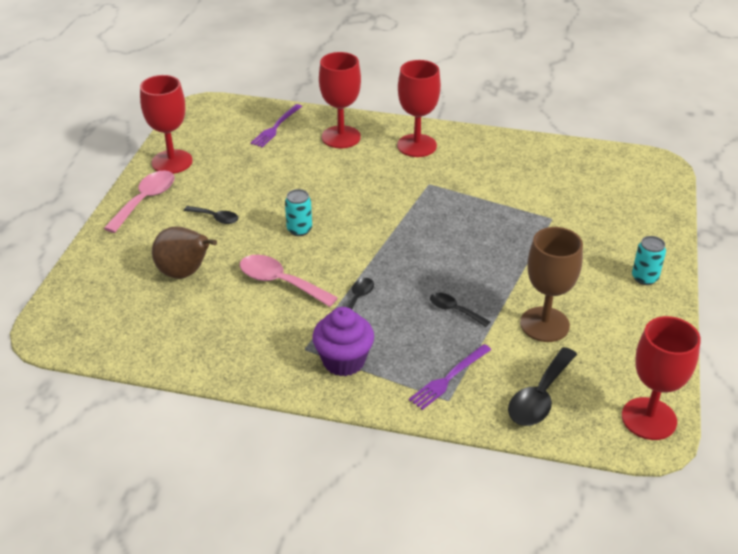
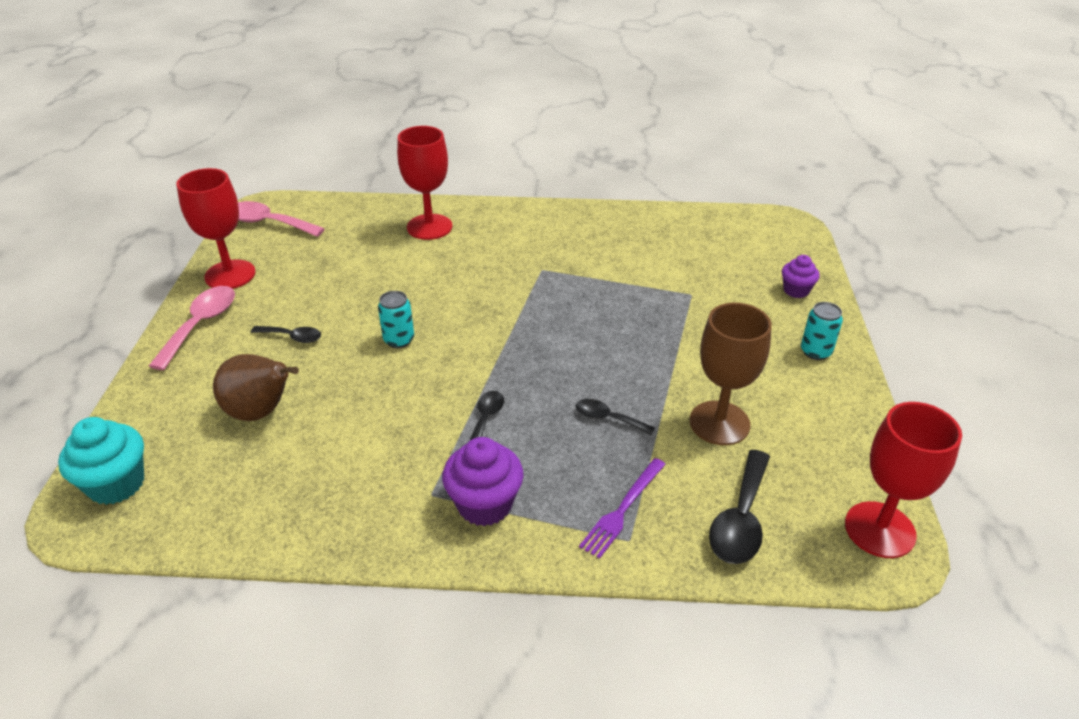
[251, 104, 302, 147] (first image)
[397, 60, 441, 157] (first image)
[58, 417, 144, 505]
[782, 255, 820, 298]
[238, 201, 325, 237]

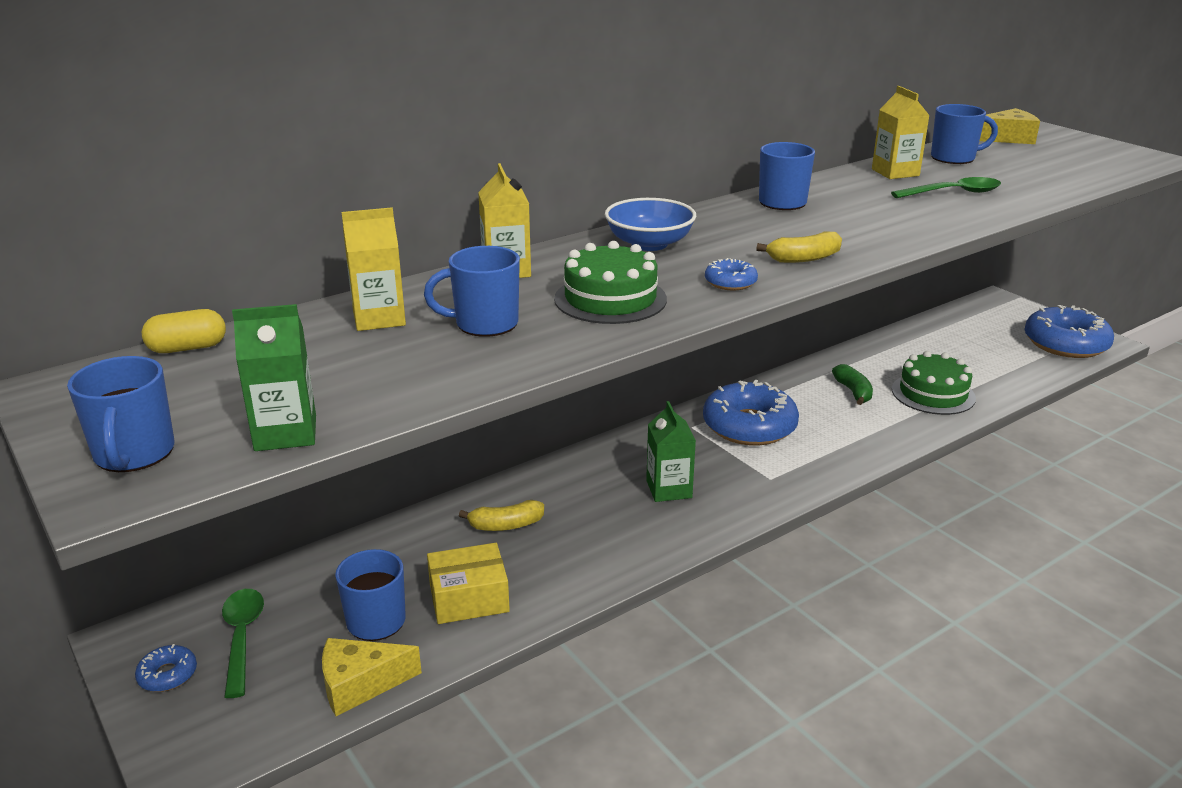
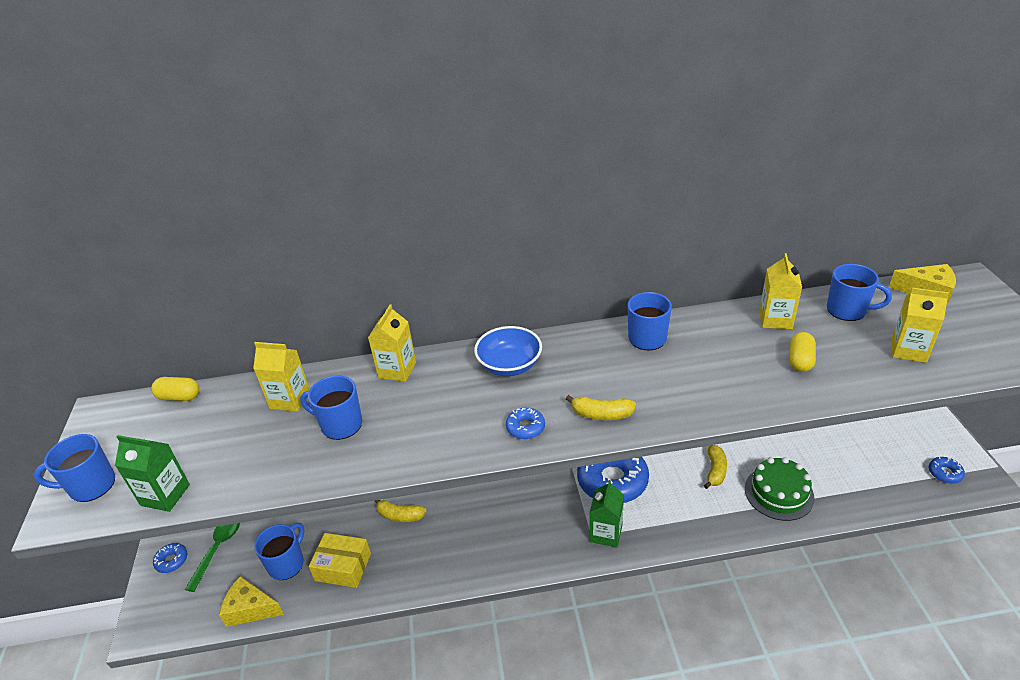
[554, 241, 667, 324] (first image)
[892, 288, 949, 363]
[590, 480, 624, 548]
[790, 332, 816, 372]
[704, 445, 727, 489]
[34, 434, 115, 502]
[929, 457, 965, 484]

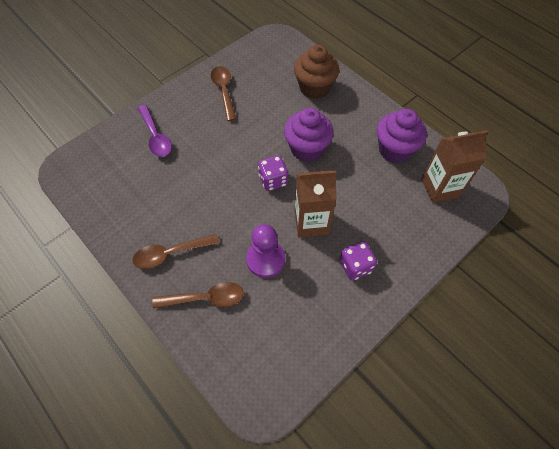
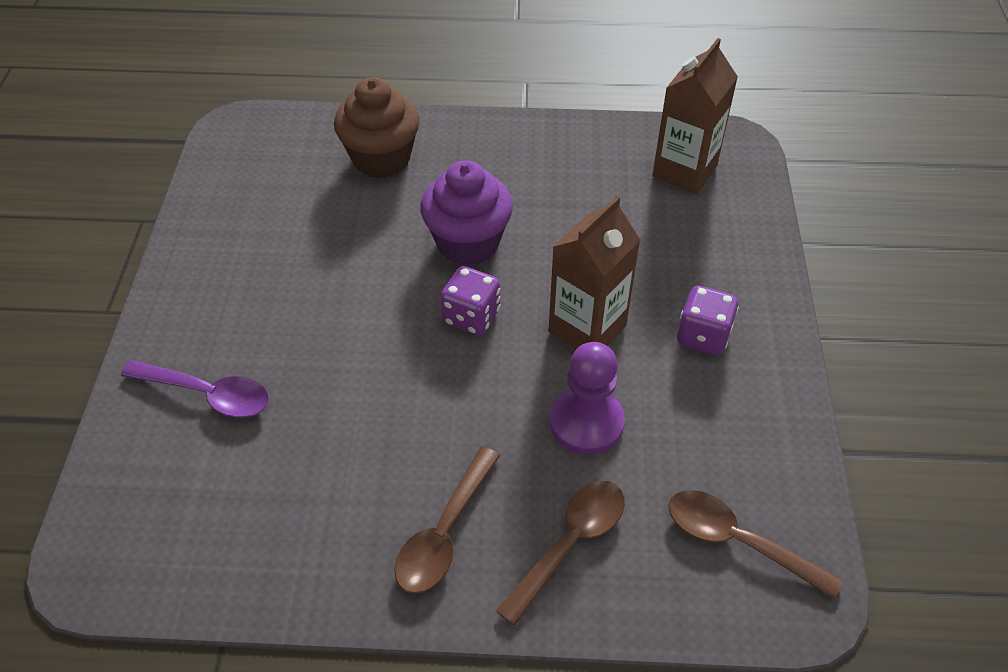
[377, 109, 427, 163] (first image)
[668, 490, 843, 599]

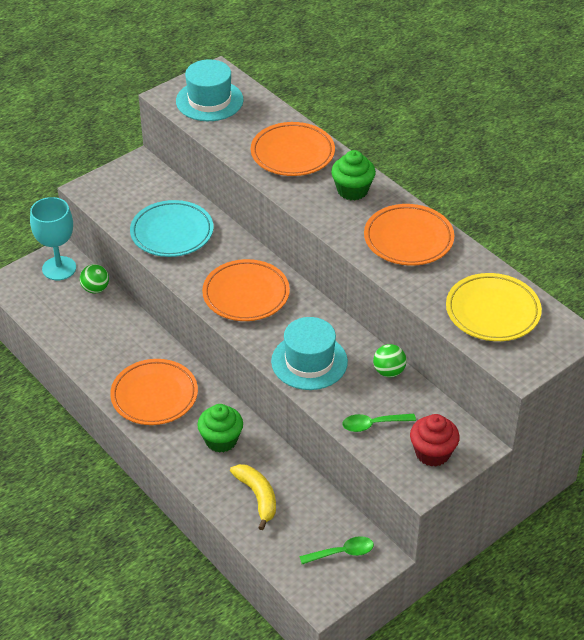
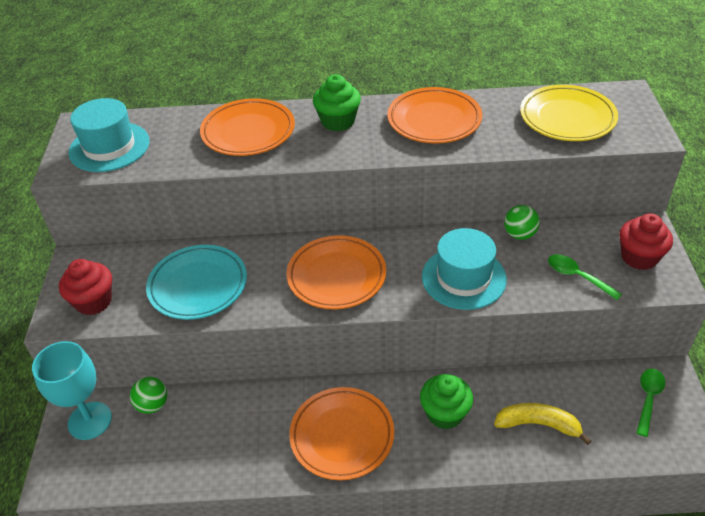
[59, 259, 112, 315]
[548, 254, 622, 300]

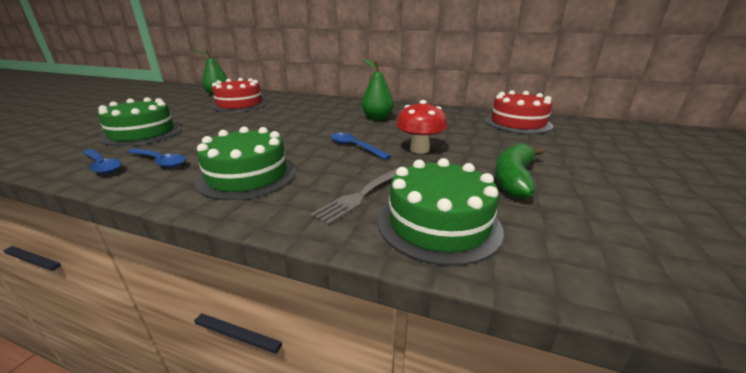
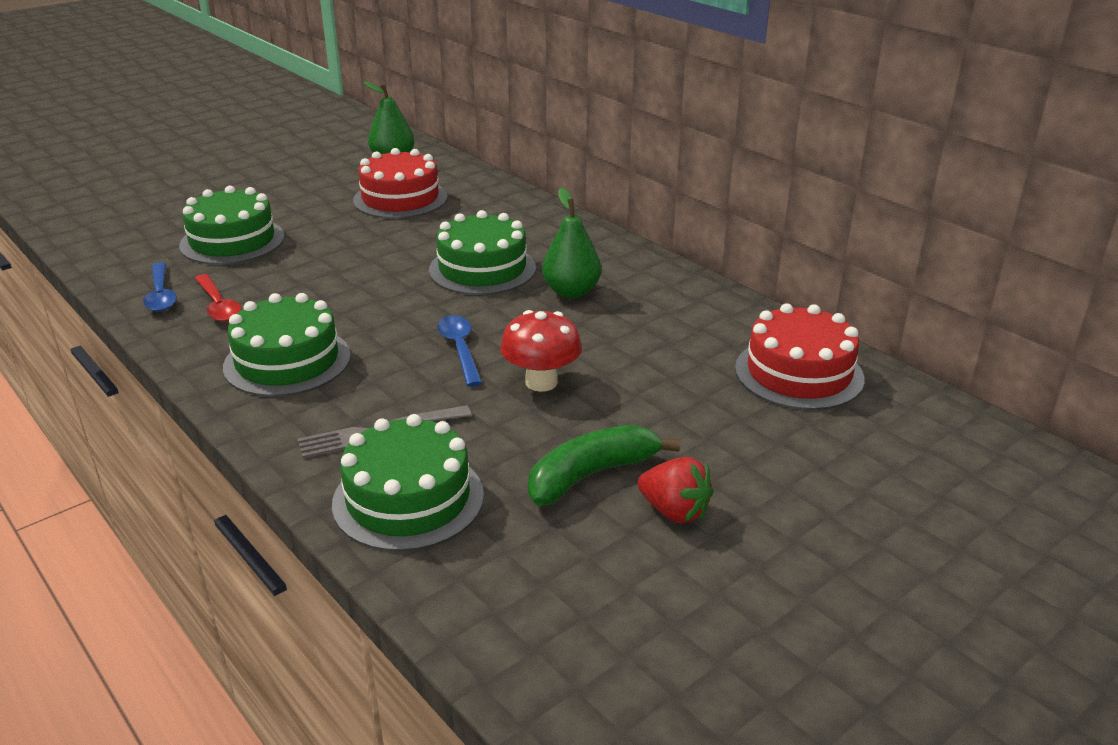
[429, 210, 536, 295]
[638, 457, 713, 524]
[195, 274, 241, 322]

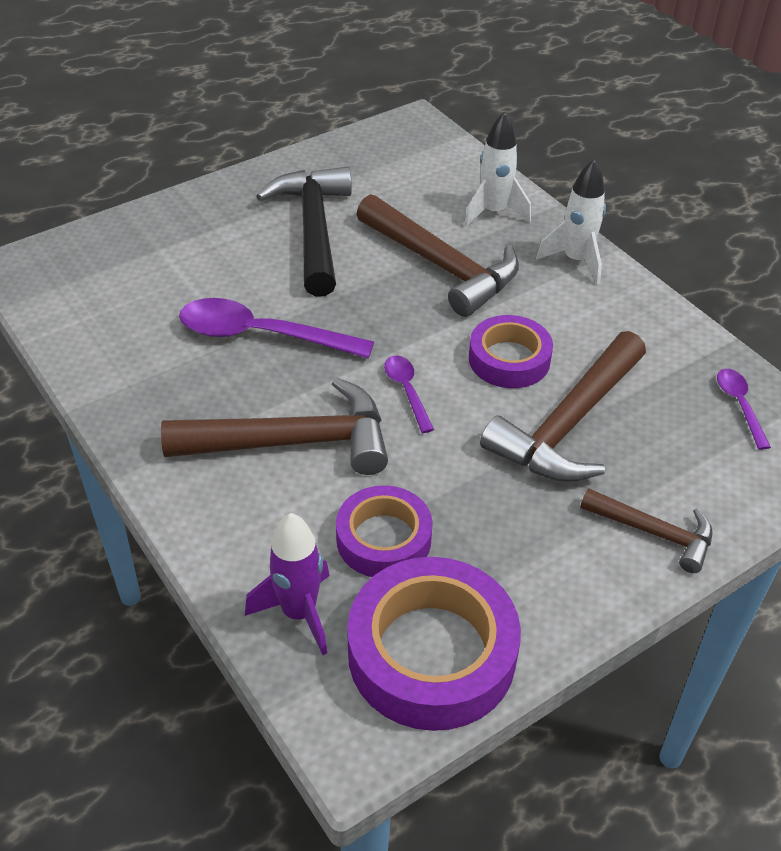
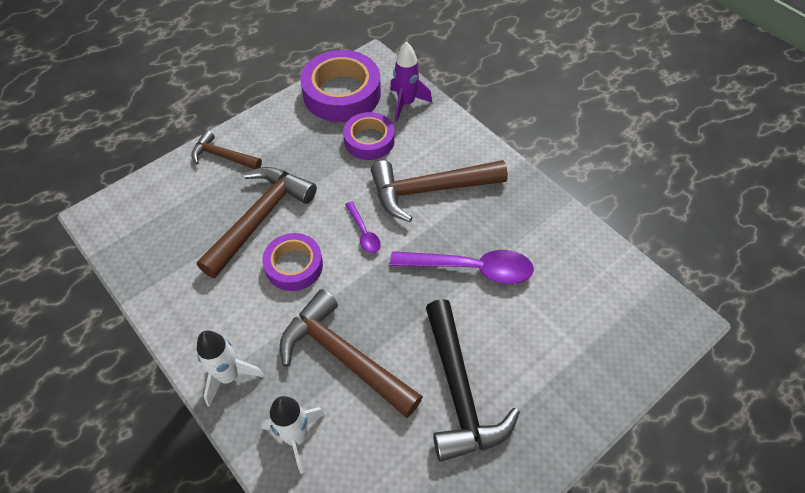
[717, 369, 771, 450] (first image)

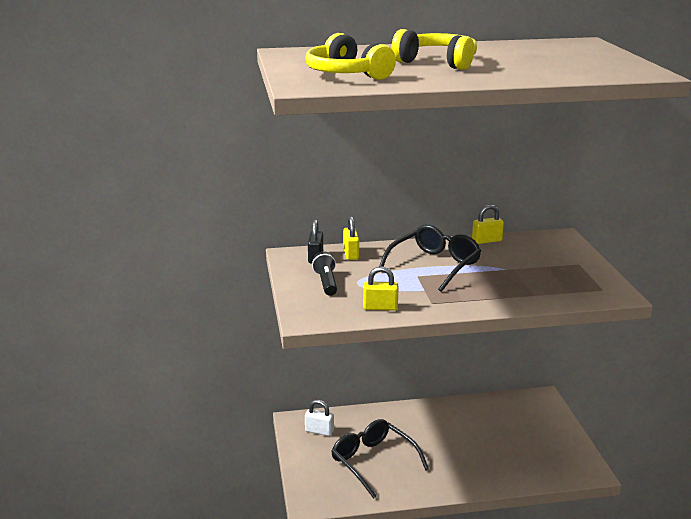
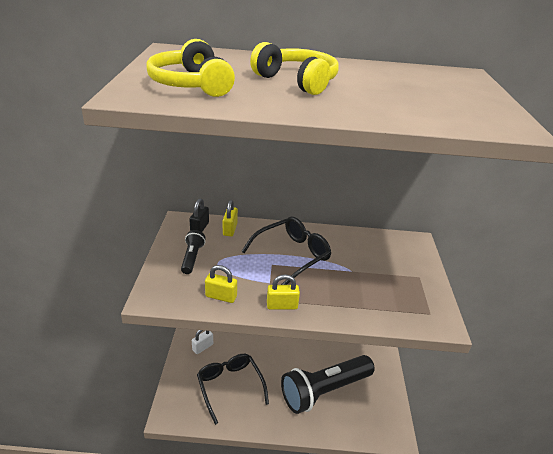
[281, 355, 375, 414]
[267, 274, 300, 310]
[192, 330, 213, 354]

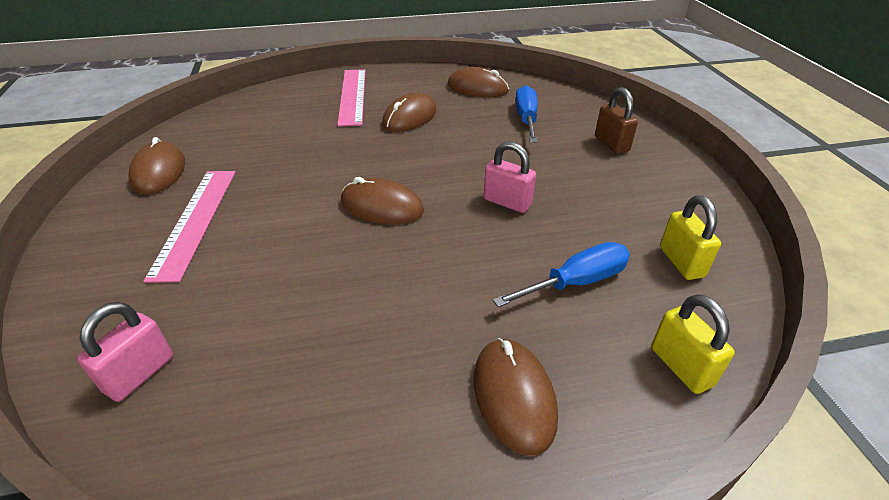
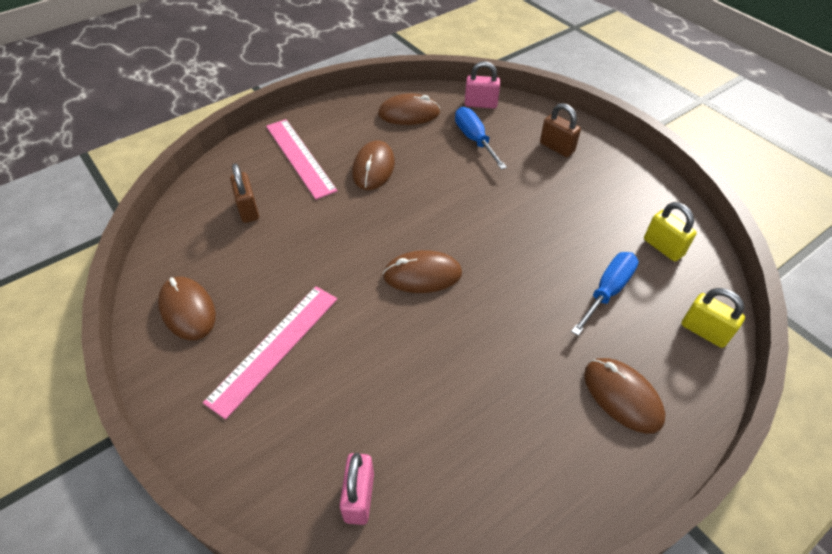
[230, 163, 259, 223]
[465, 61, 500, 109]
[203, 286, 337, 420]

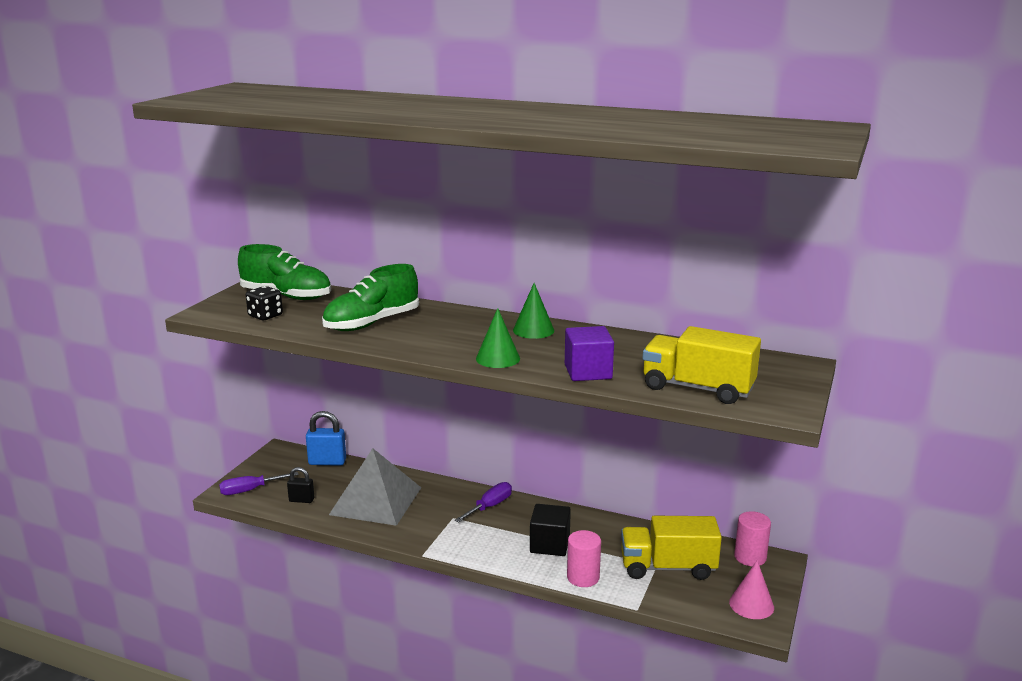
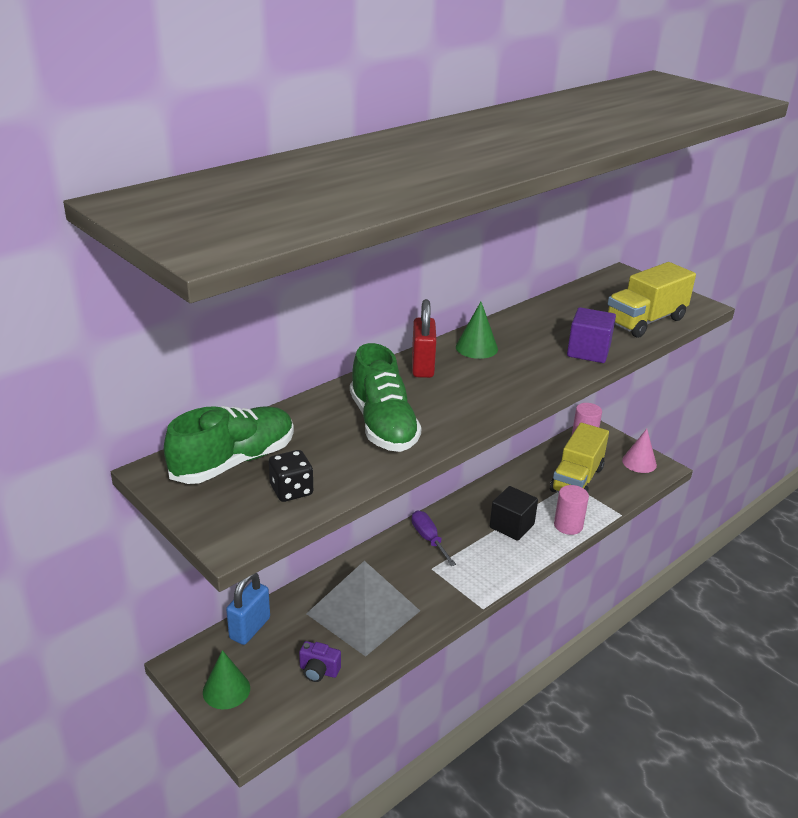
[219, 472, 299, 495] (first image)
[412, 299, 437, 378]
[203, 650, 250, 709]
[299, 641, 341, 682]

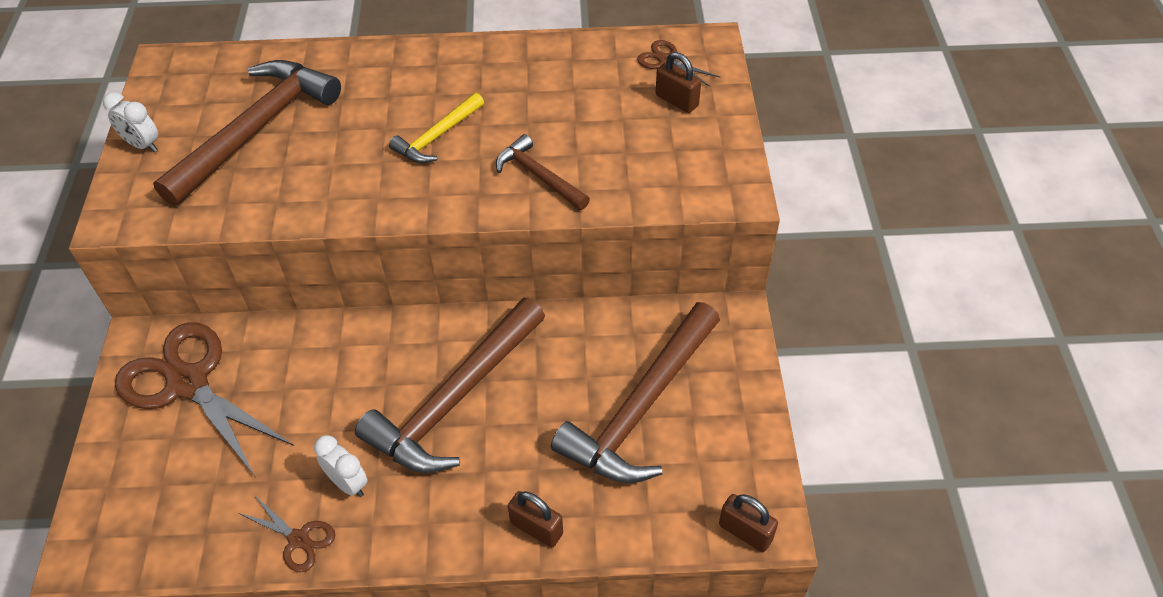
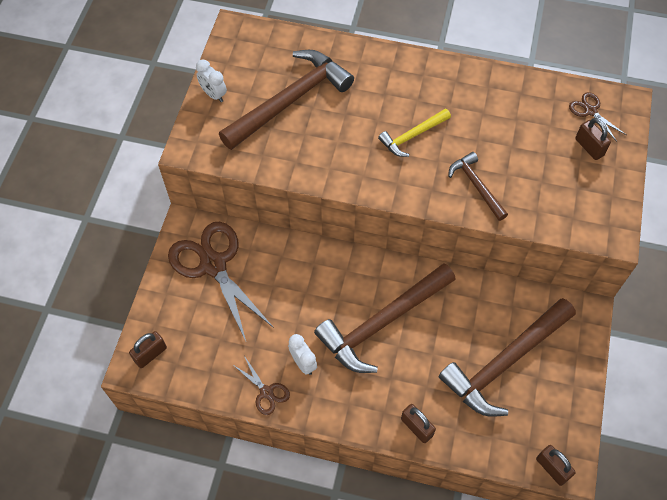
[129, 331, 167, 368]

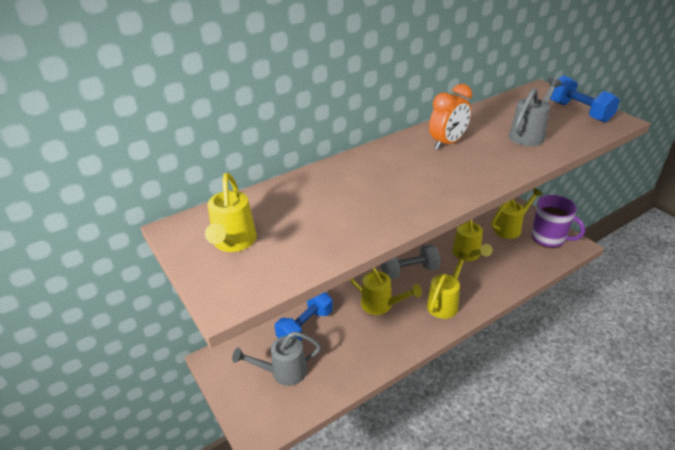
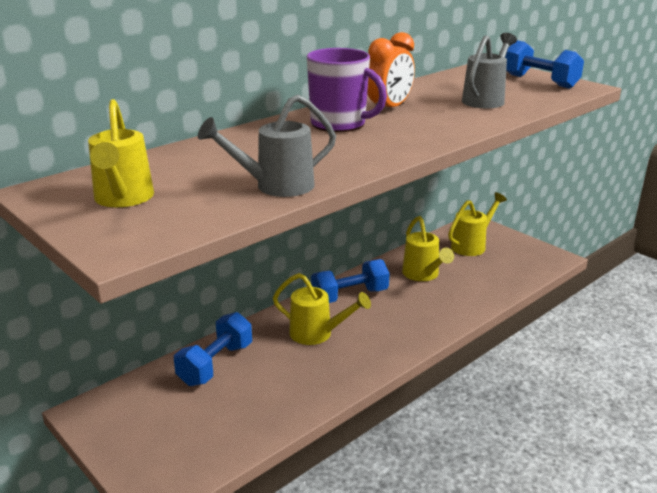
[427, 252, 470, 319] (first image)
[198, 95, 336, 197]
[307, 48, 387, 132]
[311, 259, 390, 303]

